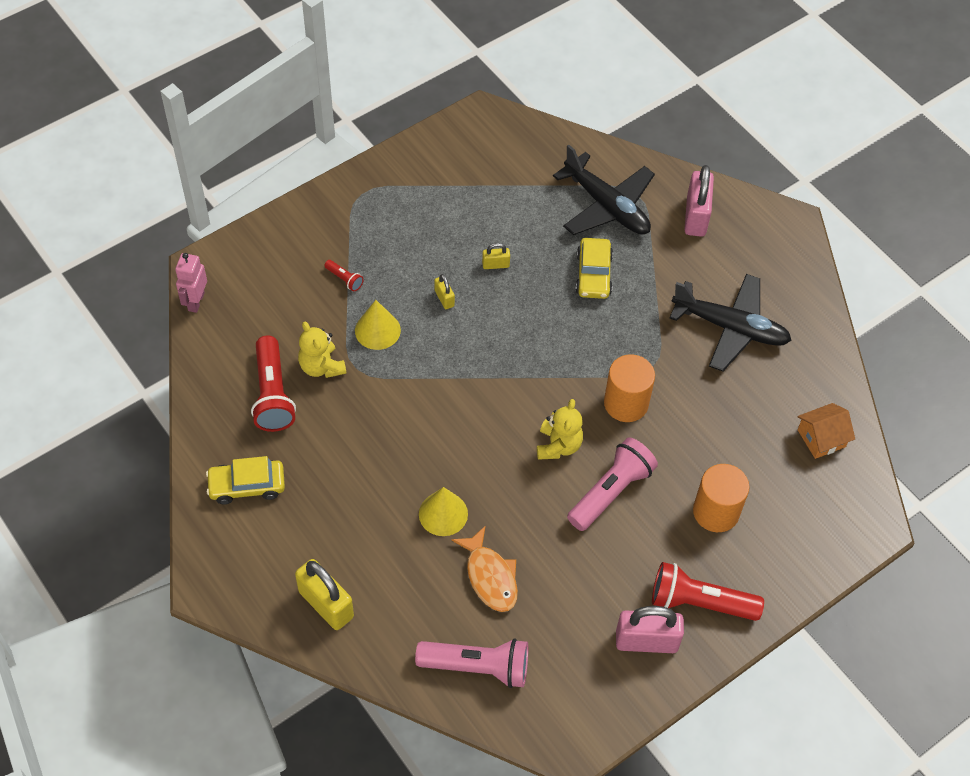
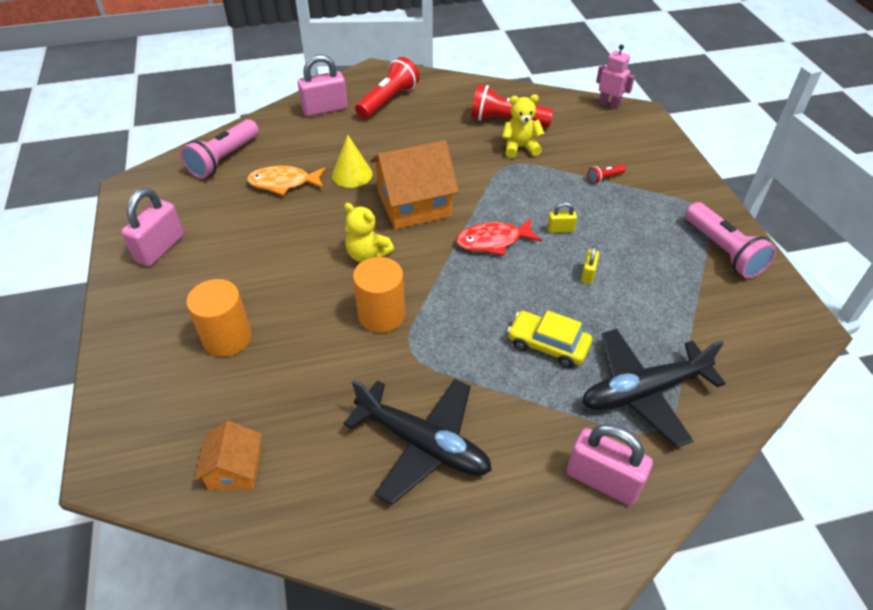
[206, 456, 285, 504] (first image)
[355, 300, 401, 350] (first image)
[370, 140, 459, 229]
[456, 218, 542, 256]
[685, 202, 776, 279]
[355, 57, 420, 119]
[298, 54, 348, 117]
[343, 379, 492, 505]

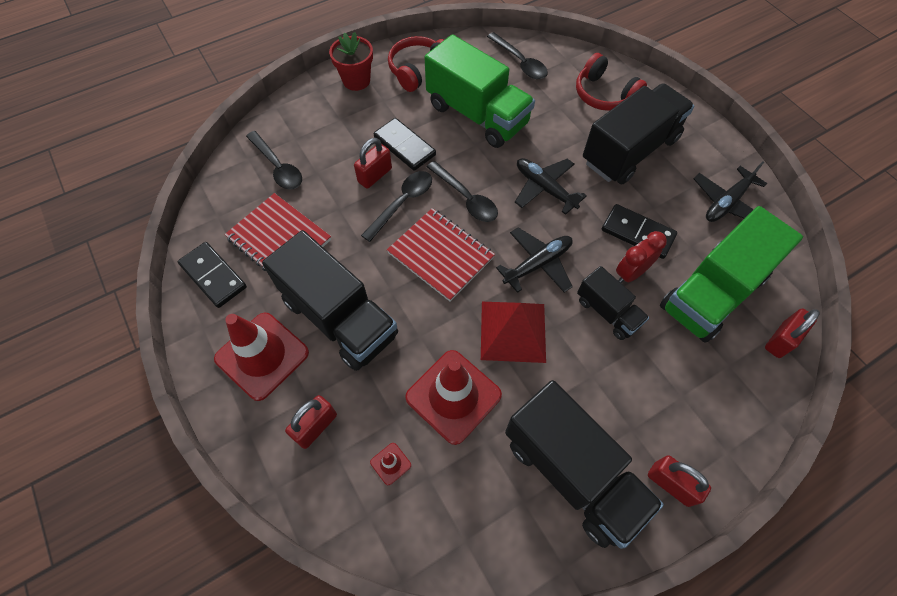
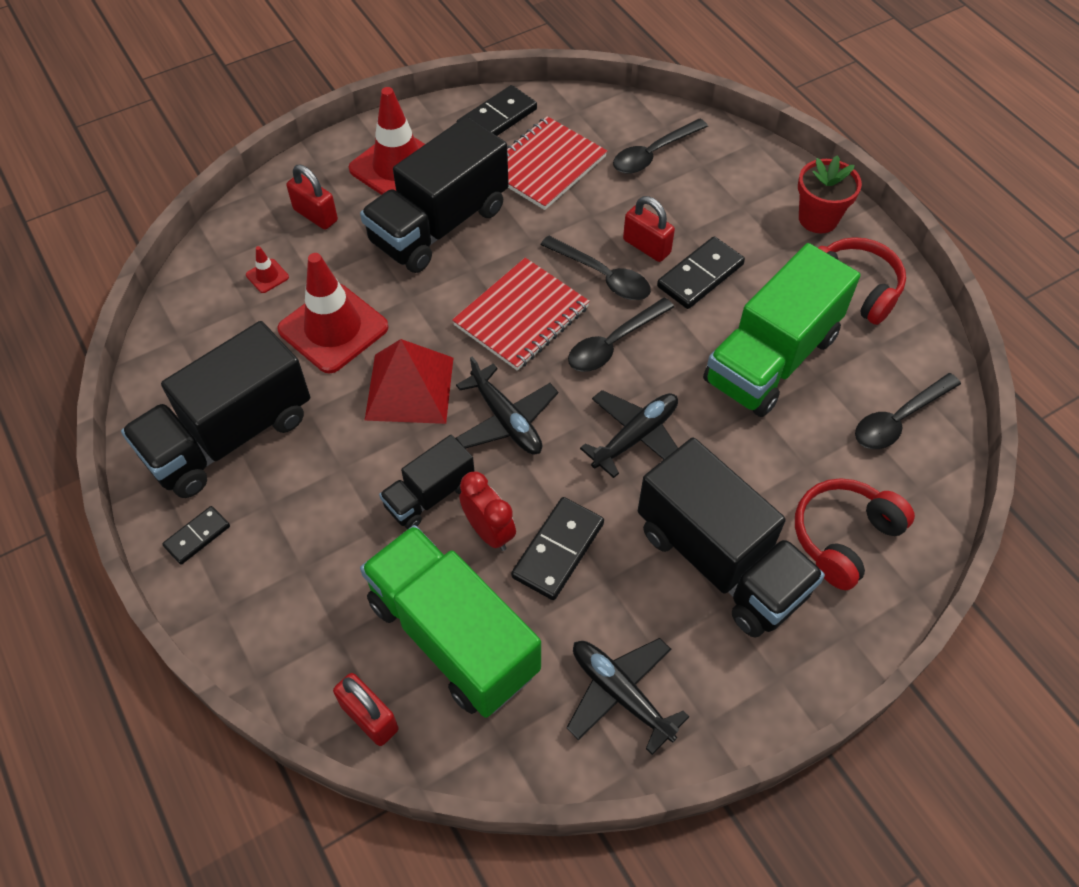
[162, 506, 230, 565]

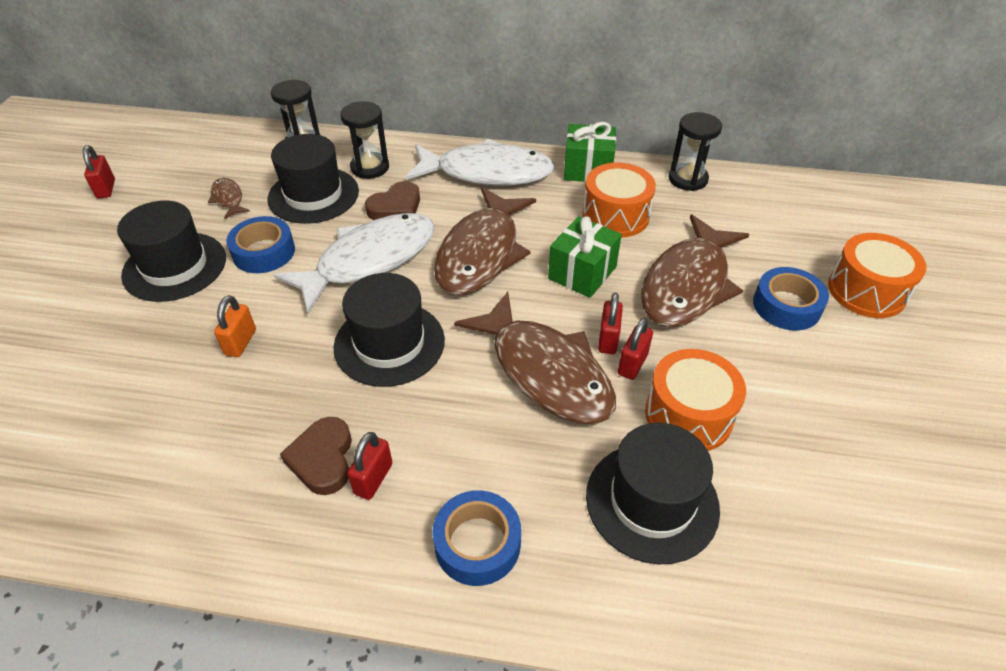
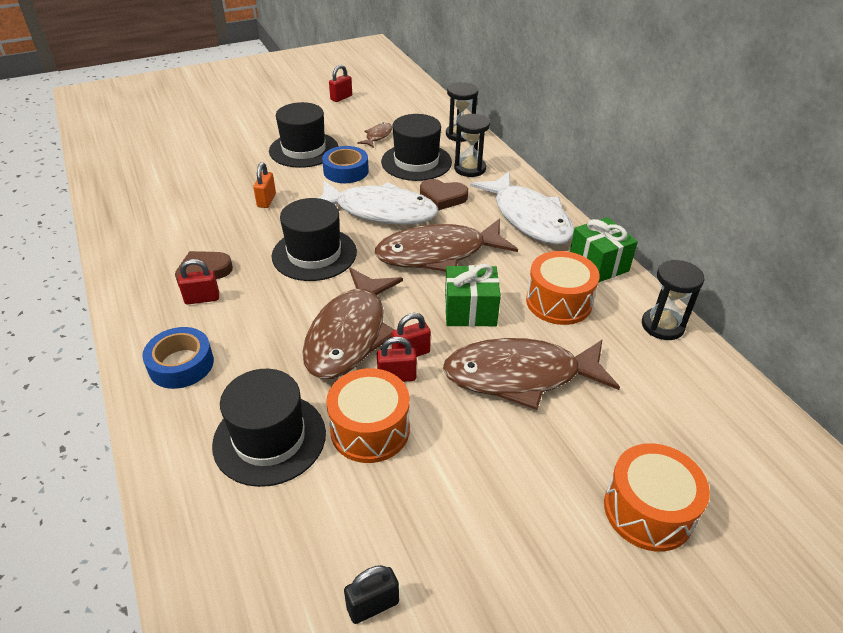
[753, 267, 829, 330] (first image)
[344, 565, 399, 624]
[253, 162, 276, 208]

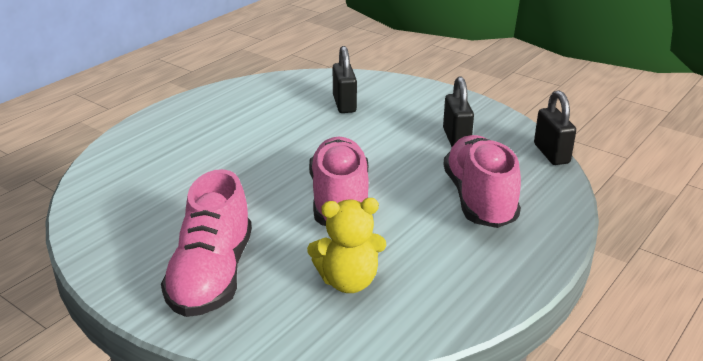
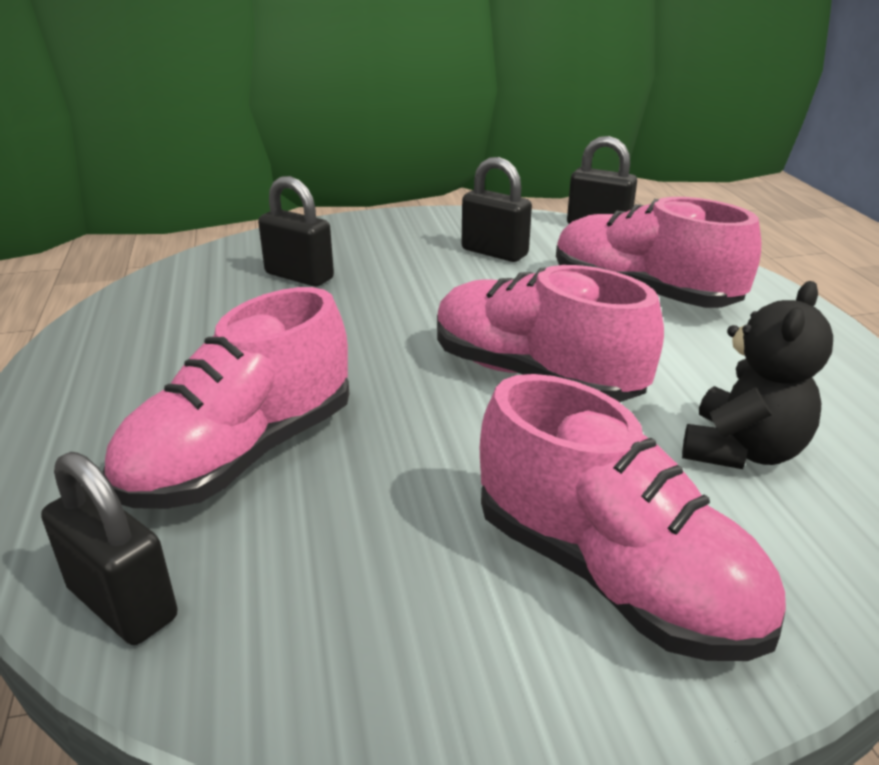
[41, 452, 178, 645]
[102, 287, 349, 509]
[682, 281, 833, 469]

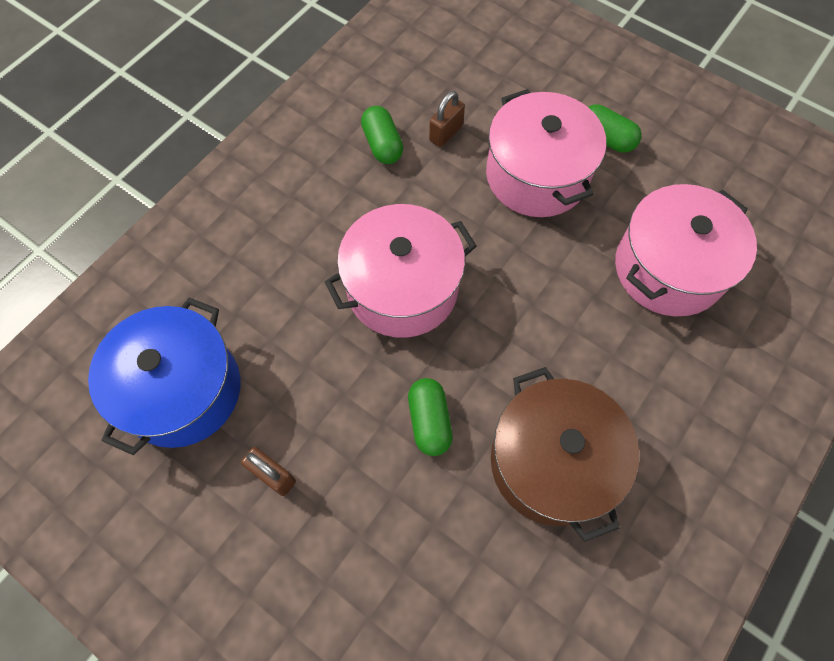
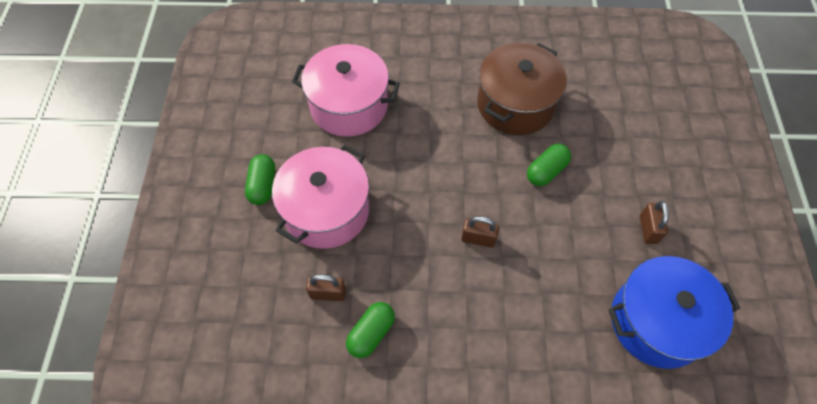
[461, 216, 499, 248]

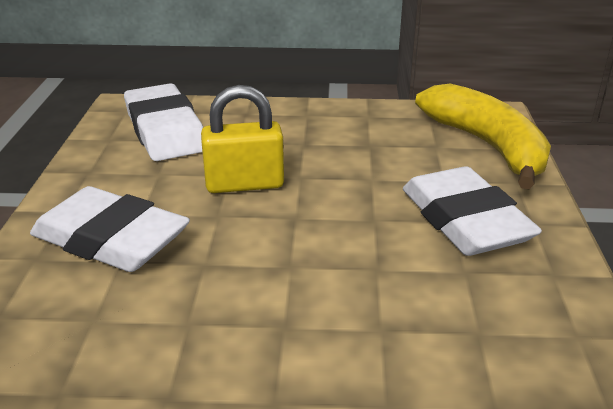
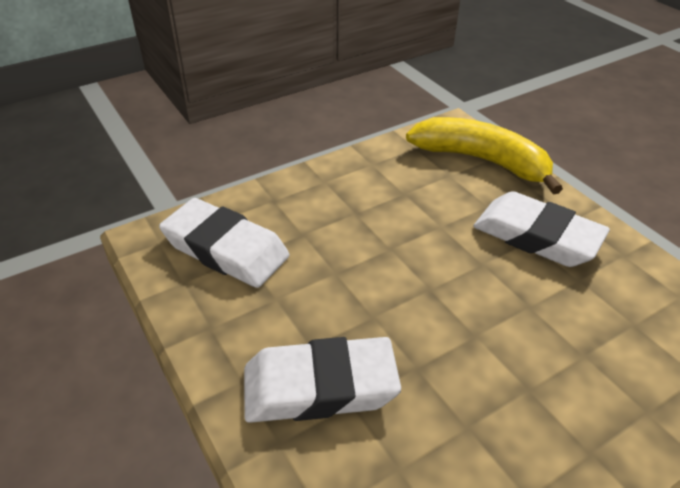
[201, 85, 284, 193] (first image)

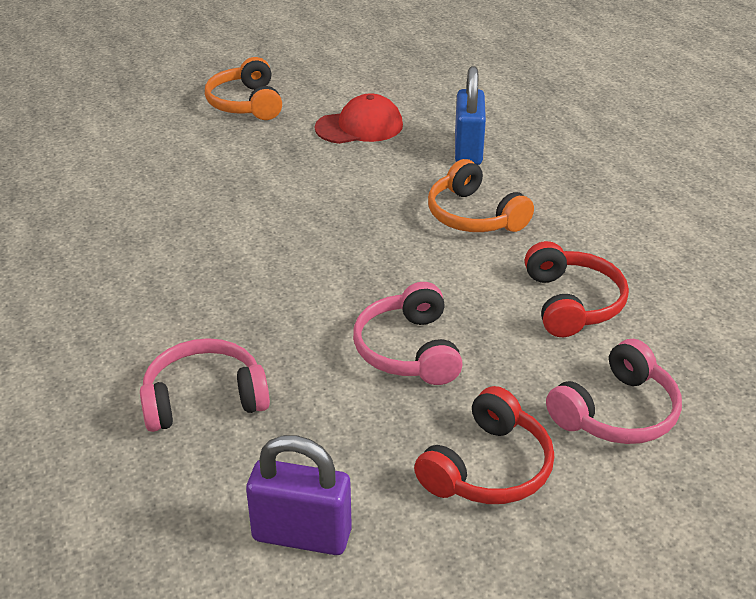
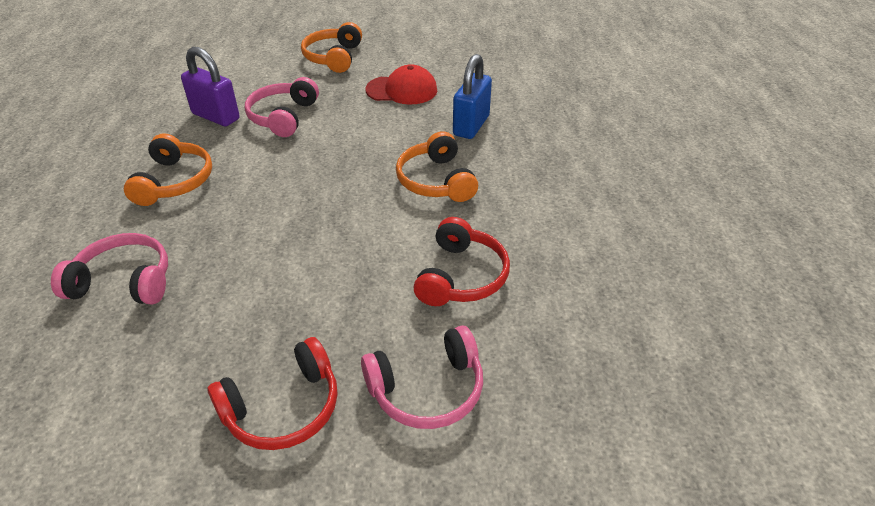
[124, 133, 212, 206]
[181, 47, 240, 126]
[245, 77, 319, 137]

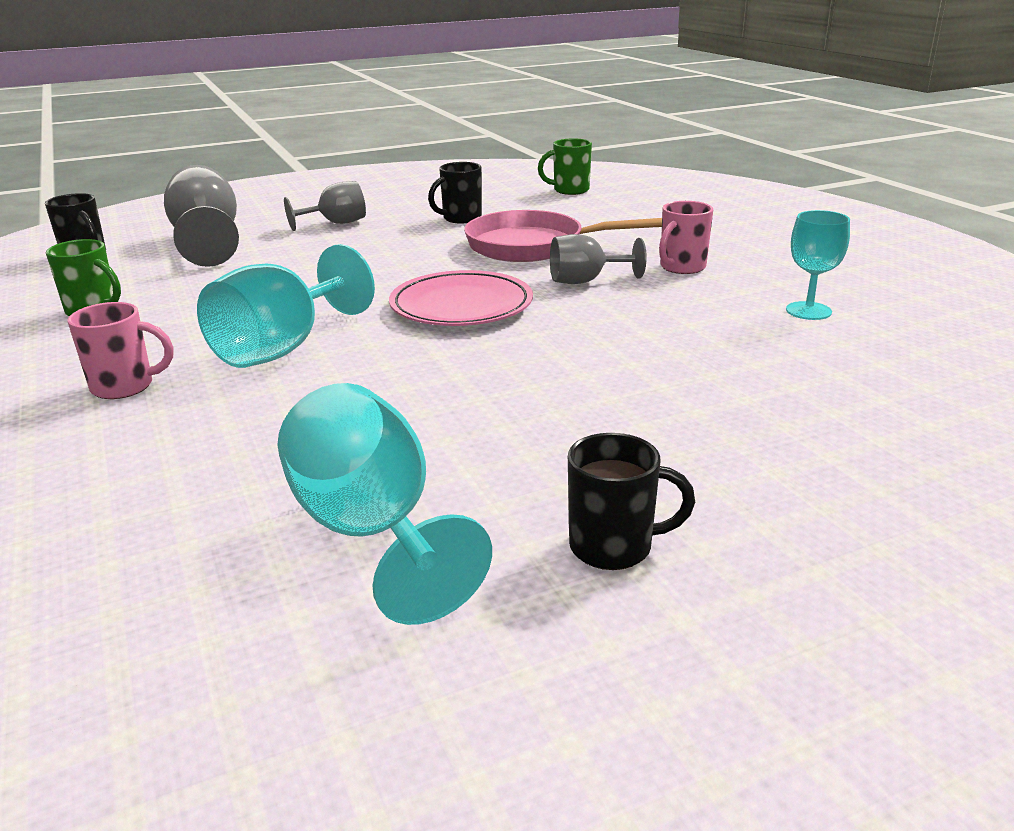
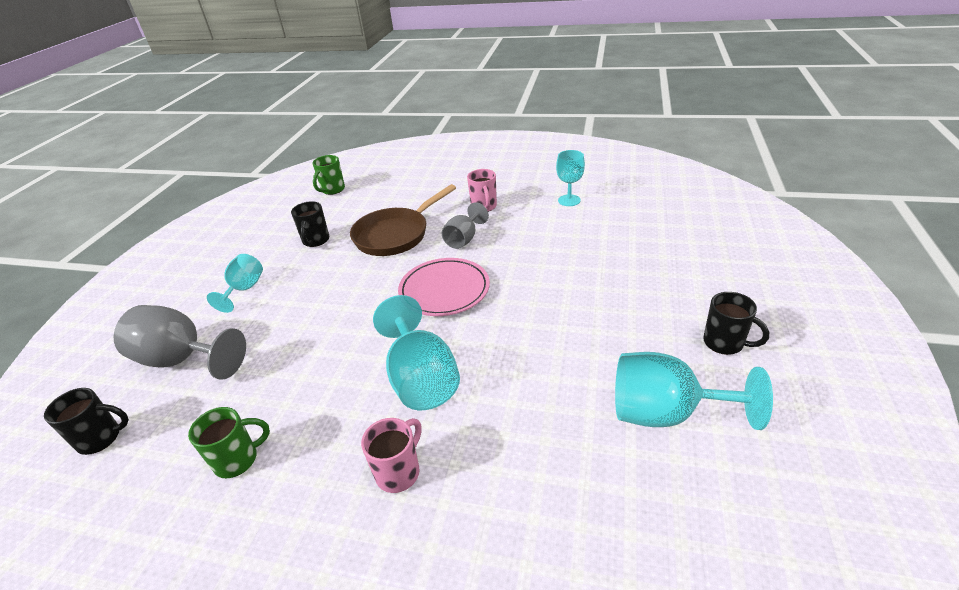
[207, 254, 263, 313]
[350, 184, 456, 256]
[703, 292, 769, 355]

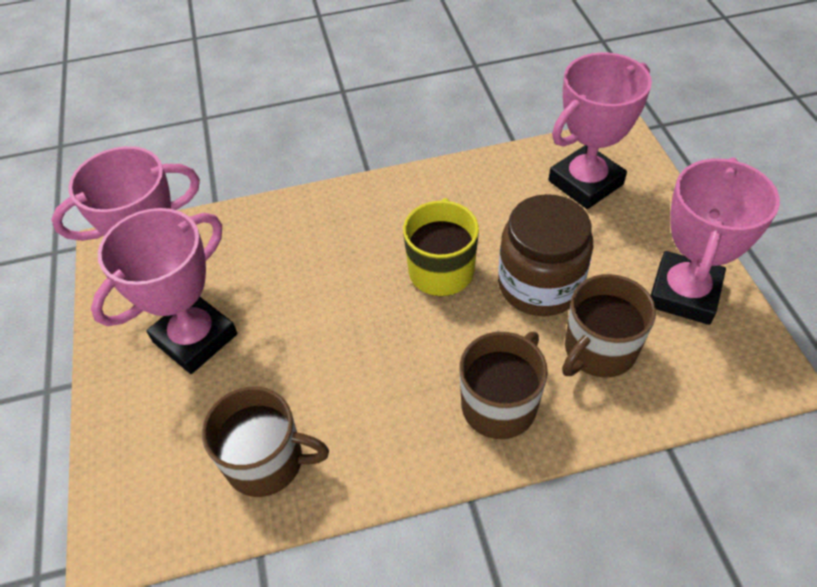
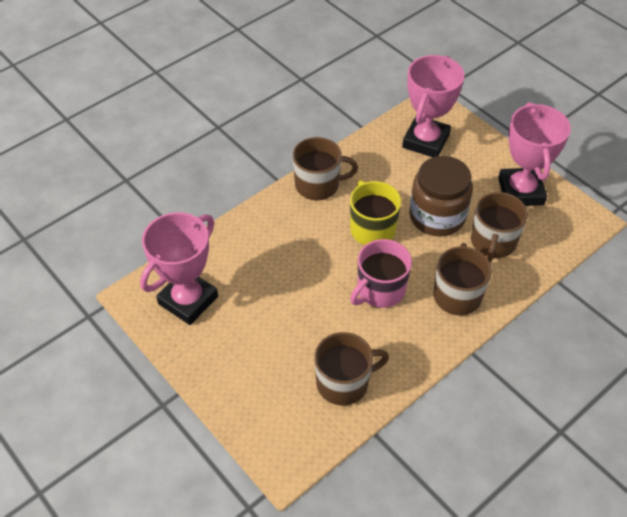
[91, 208, 237, 374] (first image)
[292, 137, 358, 201]
[350, 239, 412, 308]

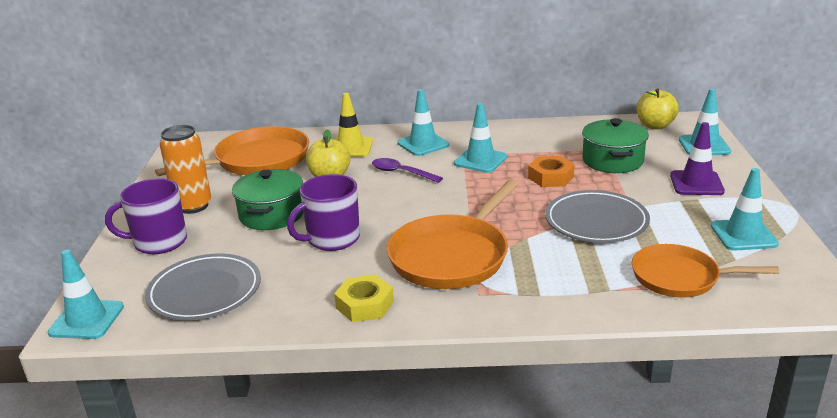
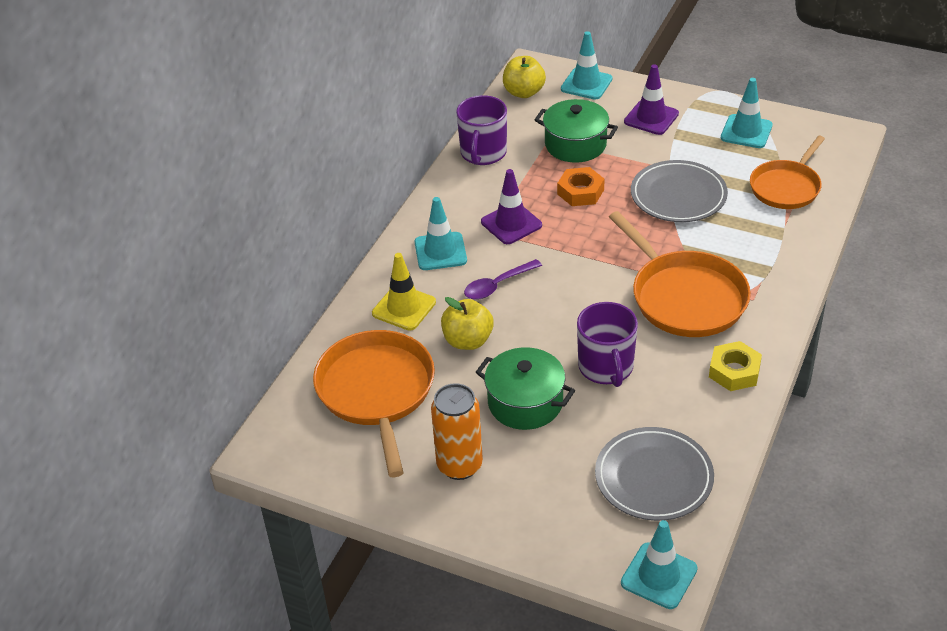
[456, 95, 507, 165]
[481, 169, 542, 244]

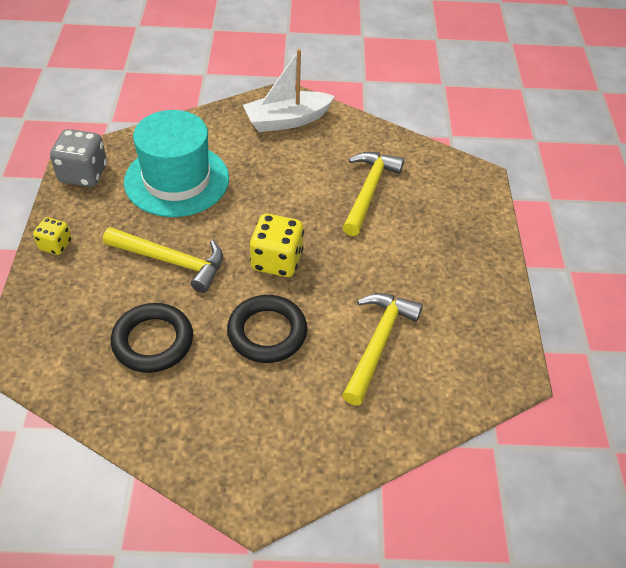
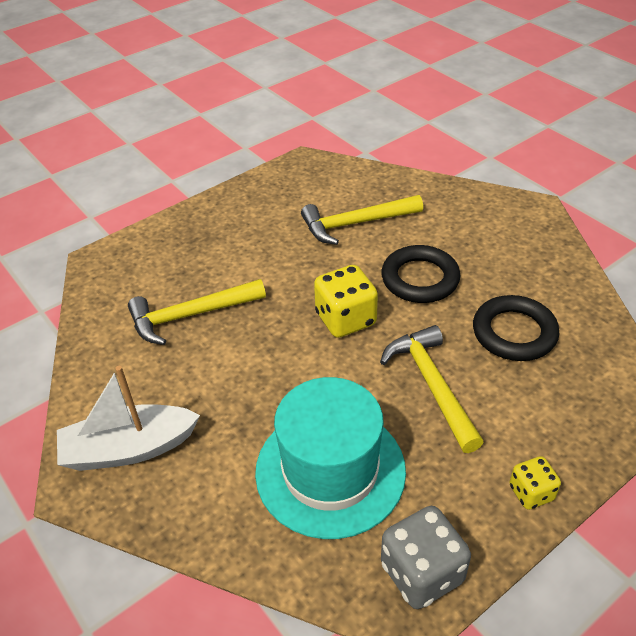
[57, 366, 200, 471]

